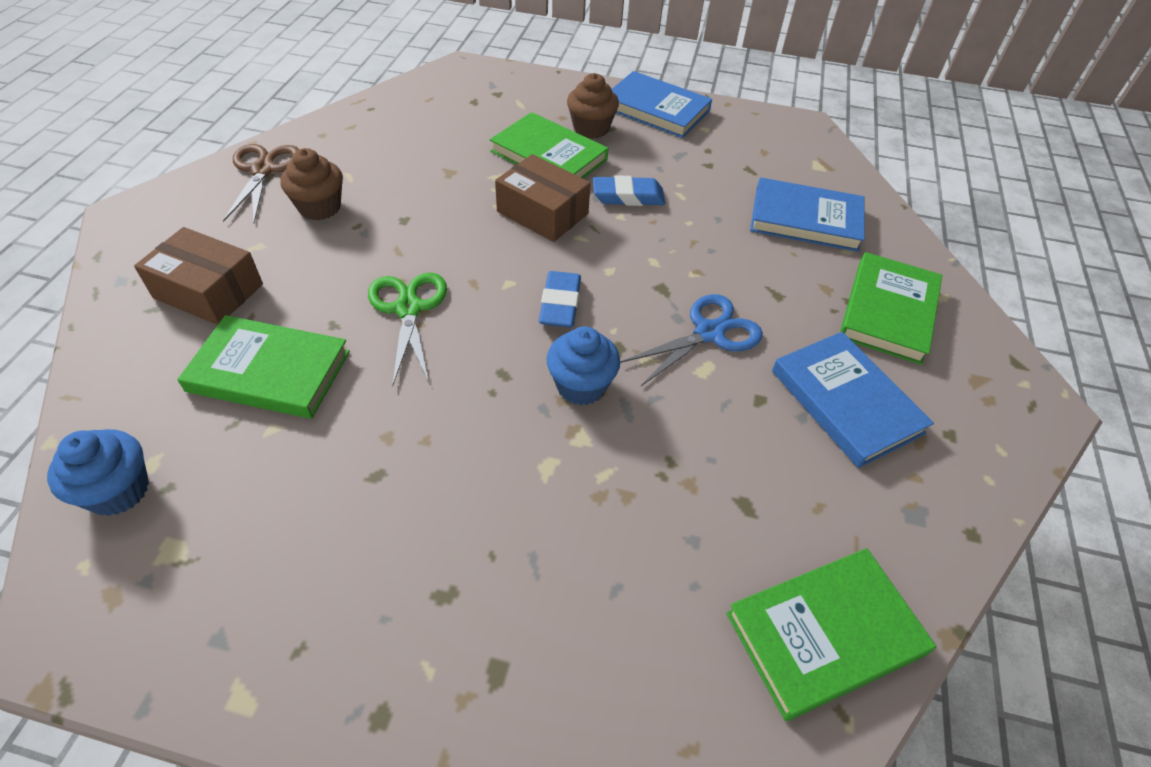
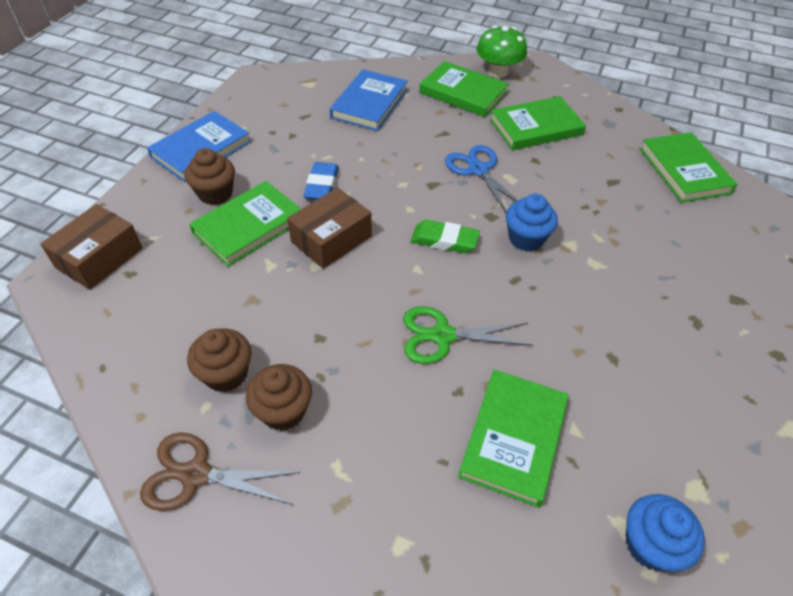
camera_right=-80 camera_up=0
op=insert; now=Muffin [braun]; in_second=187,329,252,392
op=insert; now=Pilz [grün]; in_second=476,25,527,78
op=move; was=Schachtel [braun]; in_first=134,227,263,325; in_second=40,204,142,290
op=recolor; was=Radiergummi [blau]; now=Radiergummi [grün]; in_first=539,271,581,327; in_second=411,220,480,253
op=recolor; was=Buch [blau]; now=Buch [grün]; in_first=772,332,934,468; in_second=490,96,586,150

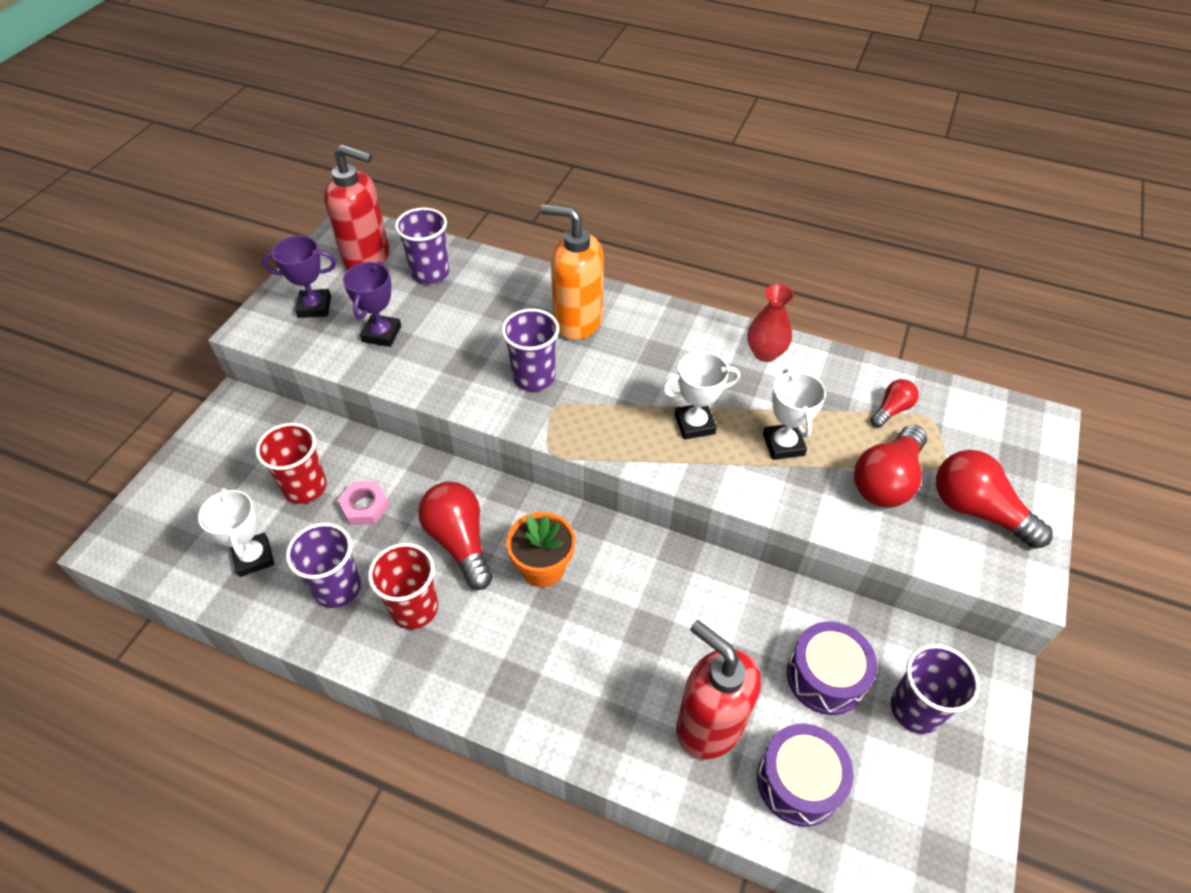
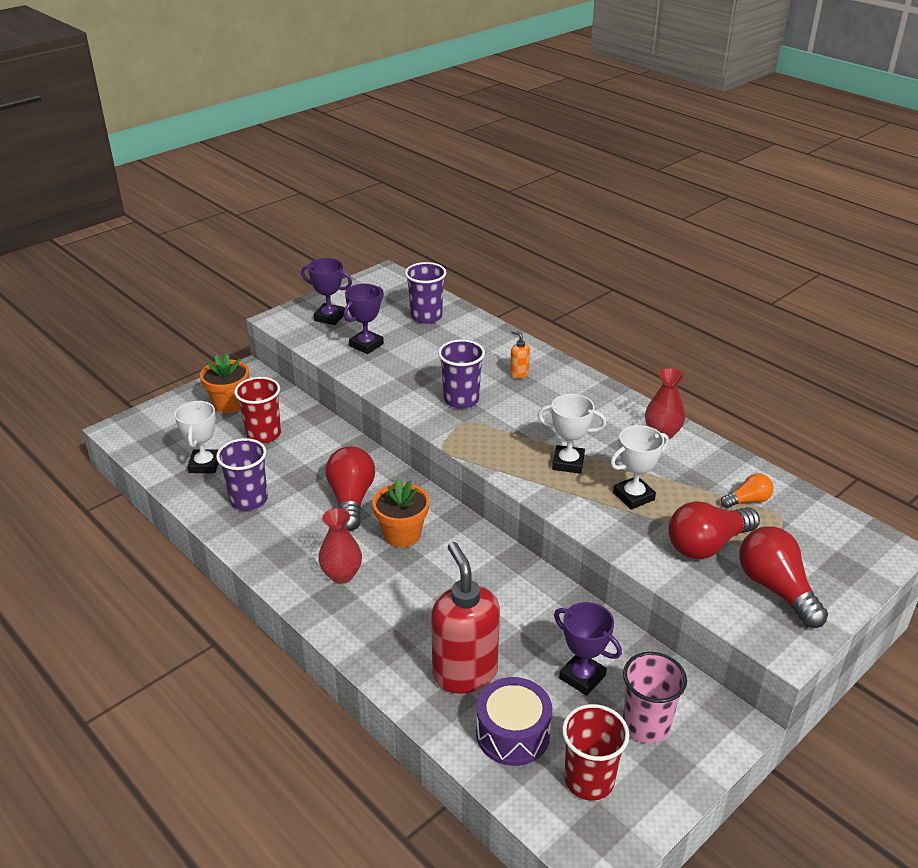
camera_right=25 camera_up=-15
op=delete; was=Seifenspender [rot]; in_first=324,144,389,270
op=delete; was=Sechskantmutter [rosa]; in_first=337,481,390,525
op=insert; now=Blumentopf [orange]; in_second=200,353,249,413
op=insert; now=Vase [rot]; in_second=318,508,362,584
op=move; was=Becher [rot]; in_first=368,543,438,629; in_second=562,704,629,801
op=replace; was=Trommel [lila]; now=Pokal [lila]; in_first=787,621,877,715; in_second=554,602,622,696
op=recolor; was=Glühbirne [rot]; now=Glühbirne [orange]; in_first=871,379,919,427; in_second=721,473,774,508
op=recolor; was=Becher [lila]; now=Becher [rosa]; in_first=891,644,980,734; in_second=623,652,687,743
op=rotate; was=Pokal [weiß]; in_first=763,369,826,460; in_second=610,425,669,510; clockwise=45
op=resize; was=Seifenspender [orange]; in_first=541,204,604,340; in_second=510,330,530,379; ratio=0.41

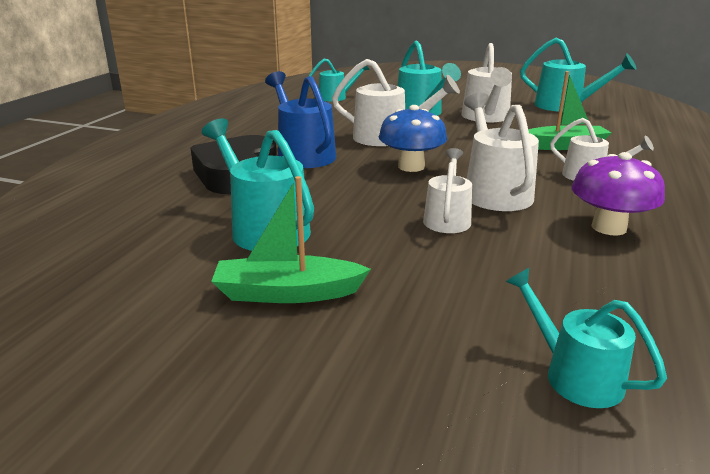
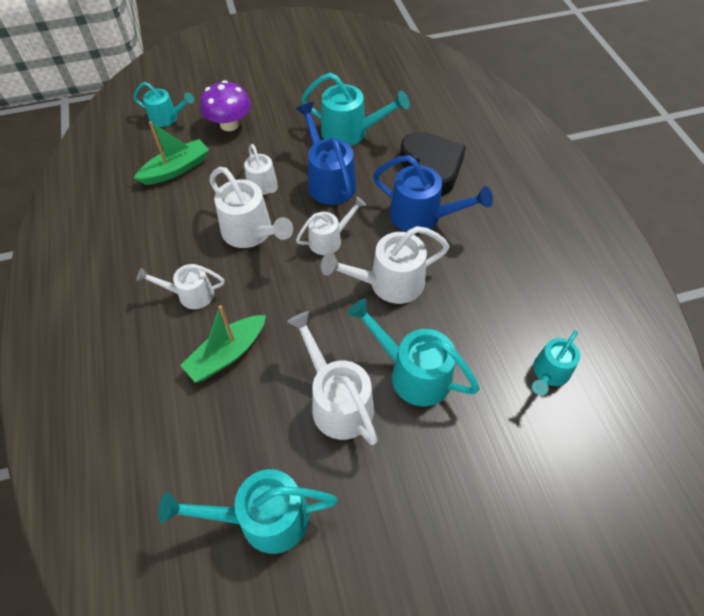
camera_right=145 camera_up=30
op=insert; now=Gießkanne [blau]; in_second=296,102,356,205
op=move; was=Boot [grün]; in_first=211,176,371,303; in_second=134,121,209,185
op=move; was=Pilz [lila]; in_first=572,152,665,235; in_second=200,80,251,131
op=replace; was=Pilz [blau]; now=Gießkanne [weiß]; in_first=379,105,447,172; in_second=296,196,366,255

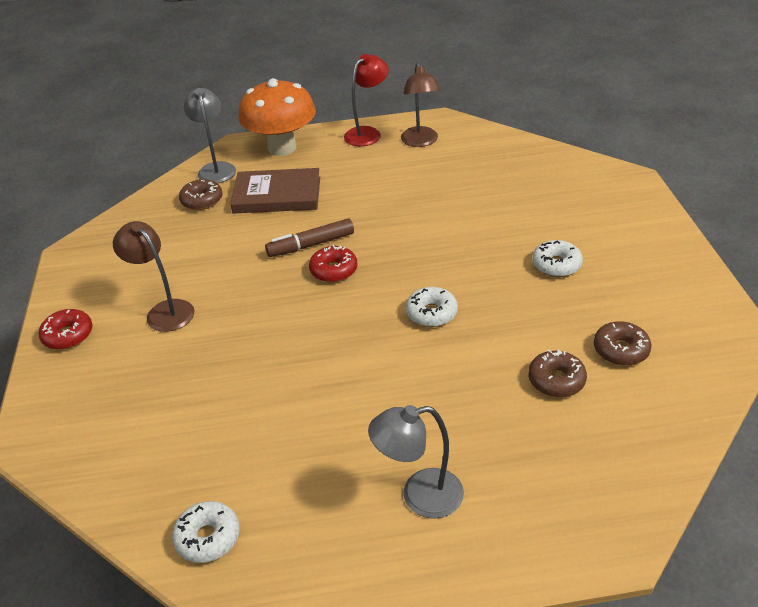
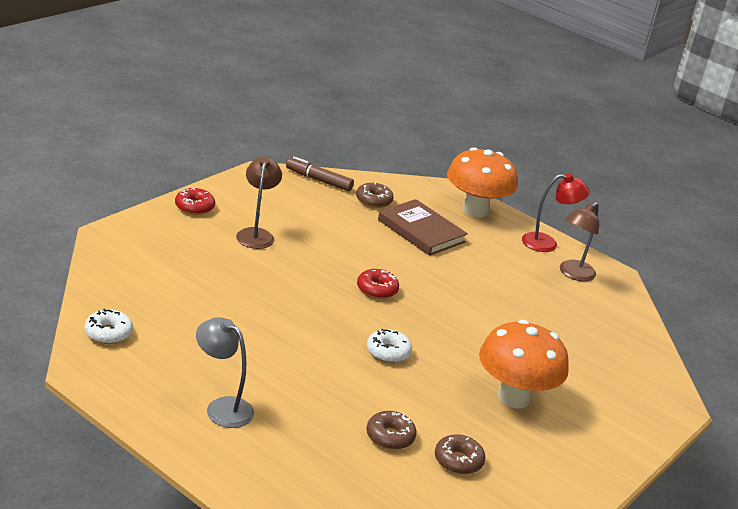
camera_right=40 camera_up=-10
op=delete; was=Lampe [grau]; in_first=184,88,236,183
op=move; was=Filzstift [braun]; in_first=265,218,354,257; in_second=286,157,354,191
op=replace; was=Donut [weiß]; now=Pilz [orange]; in_first=532,240,583,277; in_second=479,320,569,409

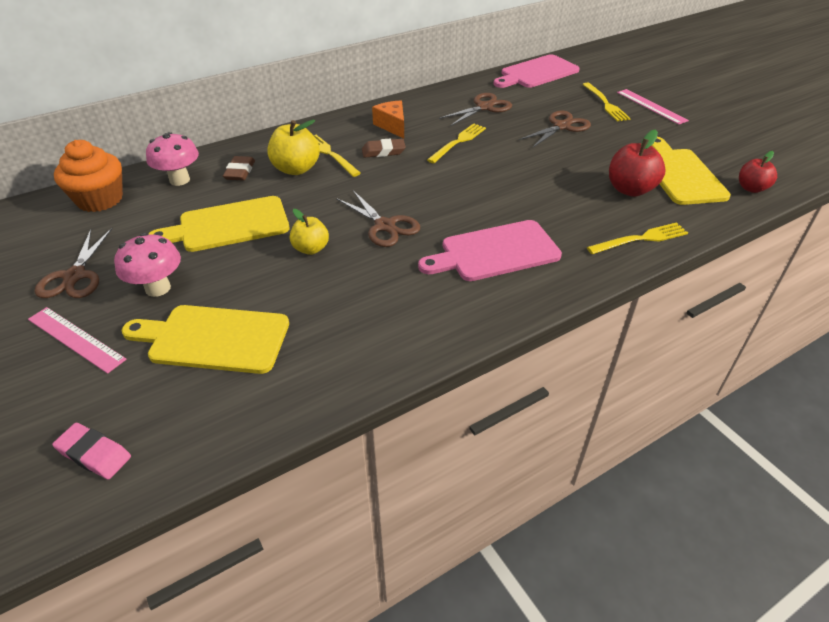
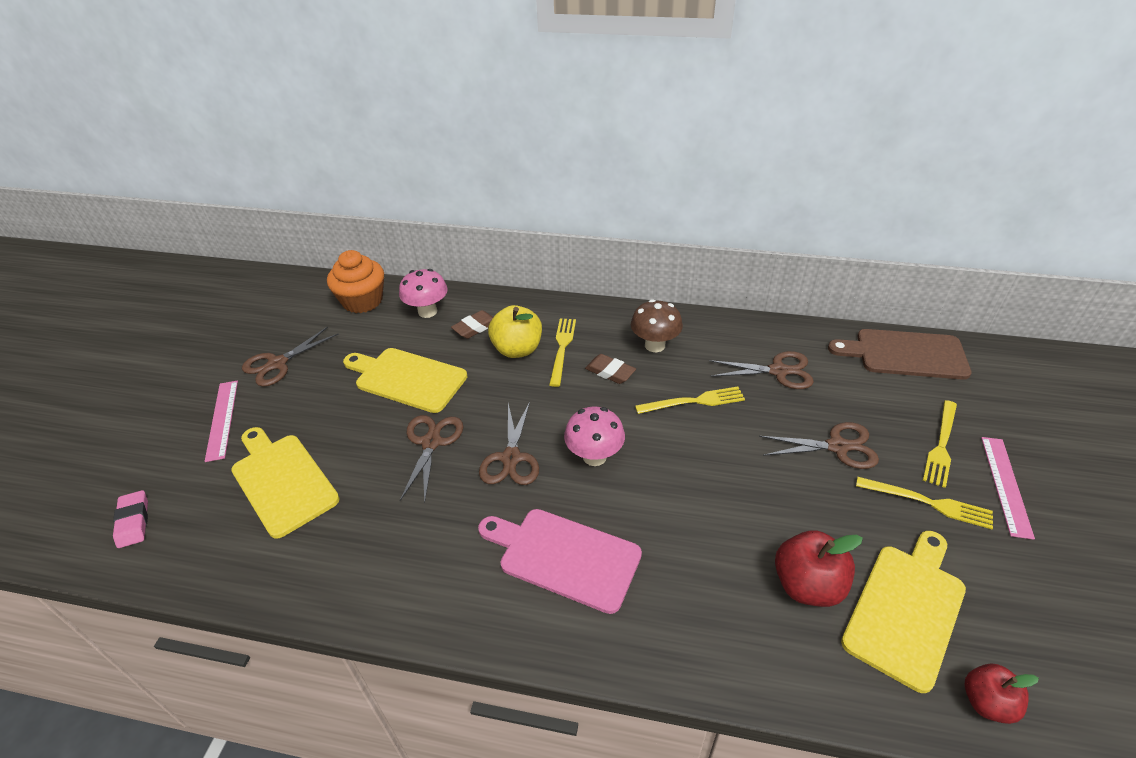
camera_right=45 camera_up=0
op=move; was=Pilz [rosa]; in_first=114,233,181,297; in_second=564,407,625,466
op=move; was=Gabel [gelb]; in_first=587,222,688,254; in_second=856,477,993,529
op=replace; was=Apfel [gelb]; now=Schere [braun]; in_first=290,209,329,255; in_second=400,415,463,503
op=replace; was=Käse [orange]; now=Pilz [braun]; in_first=372,101,404,139; in_second=631,299,683,352
op=recolor; was=Schneidebrett [rosa]; now=Schneidebrett [braun]; in_first=493,54,580,88; in_second=828,329,972,380

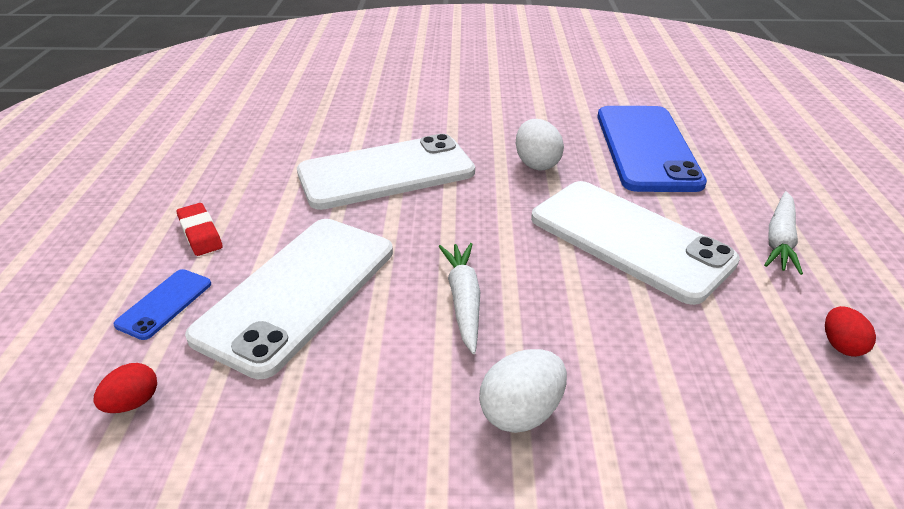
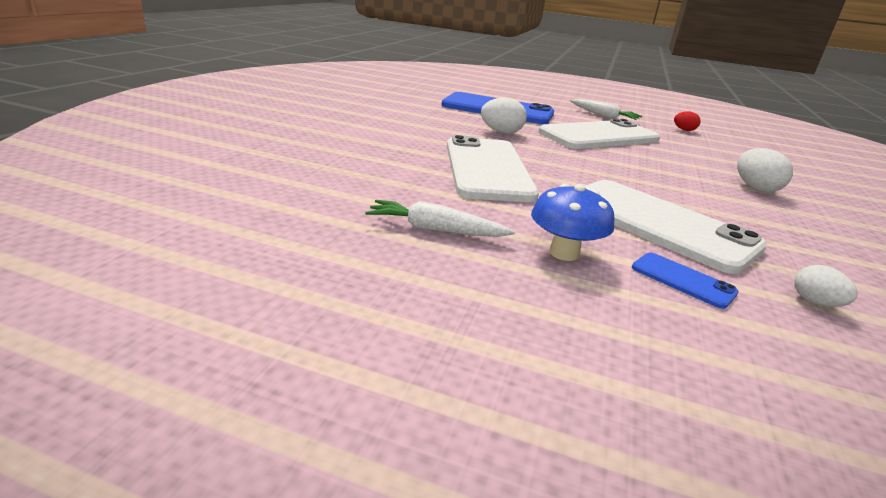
camera_right=-75 camera_up=-10
op=move; was=Karotte [weiß]; in_first=438,243,480,354; in_second=365,200,515,237
op=replace; was=Radiergummi [rot]; now=Pilz [blau]; in_first=176,203,223,256; in_second=531,184,614,261
op=recolor; was=Ei [rot]; now=Ei [weiß]; in_first=94,363,157,413; in_second=794,265,858,307

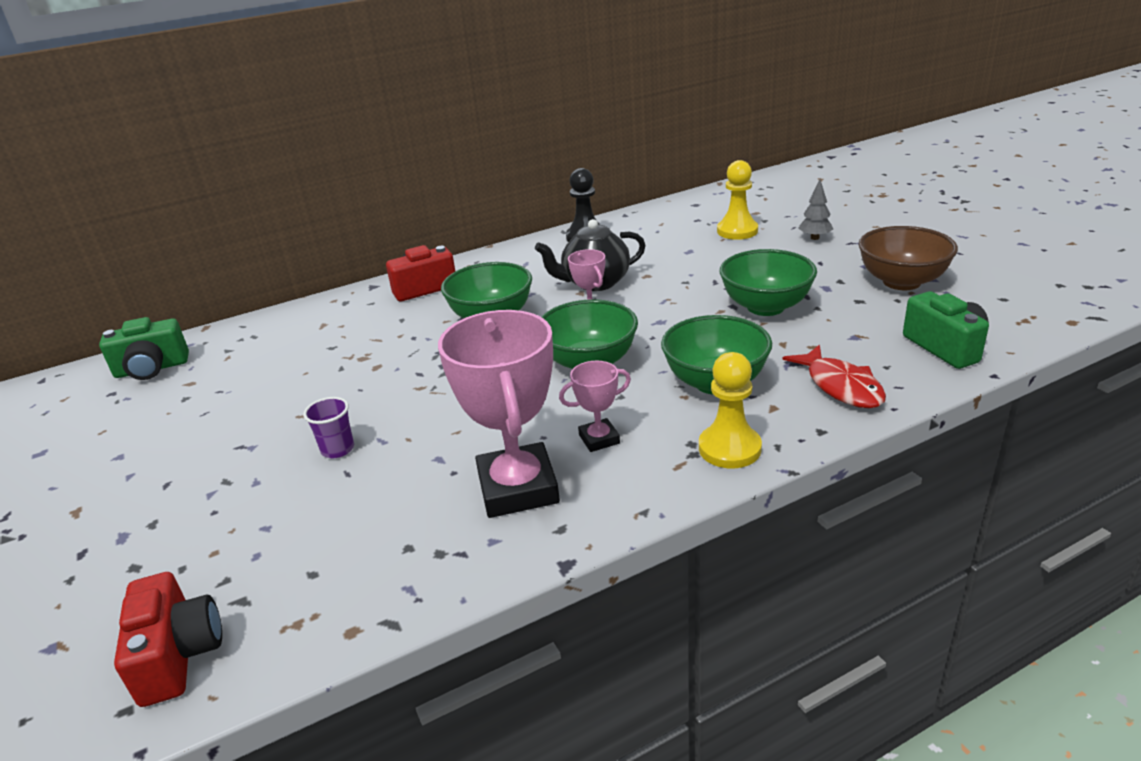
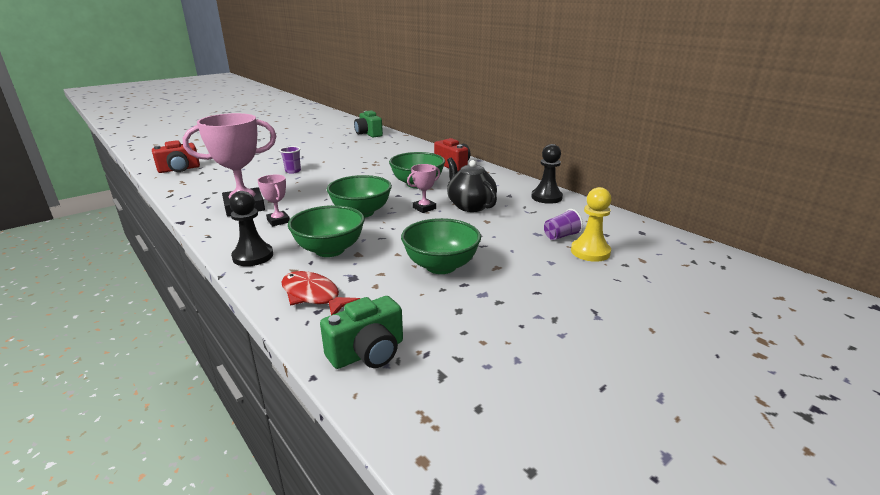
camera_right=75 camera_up=-5
op=delete; was=Baum [grau]; in_first=798,179,833,240
op=delete; was=Schüssel [braun]; in_first=859,226,958,290
op=insert; now=Becher [lila]; in_second=544,209,583,240
op=recolor; was=Bauer [gelb]; now=Bauer [schwarz]; in_first=699,352,762,469; in_second=229,191,273,266
op=rotate; was=Fisch [rot]; in_first=783,345,886,408; in_second=281,271,361,315; clockwise=75

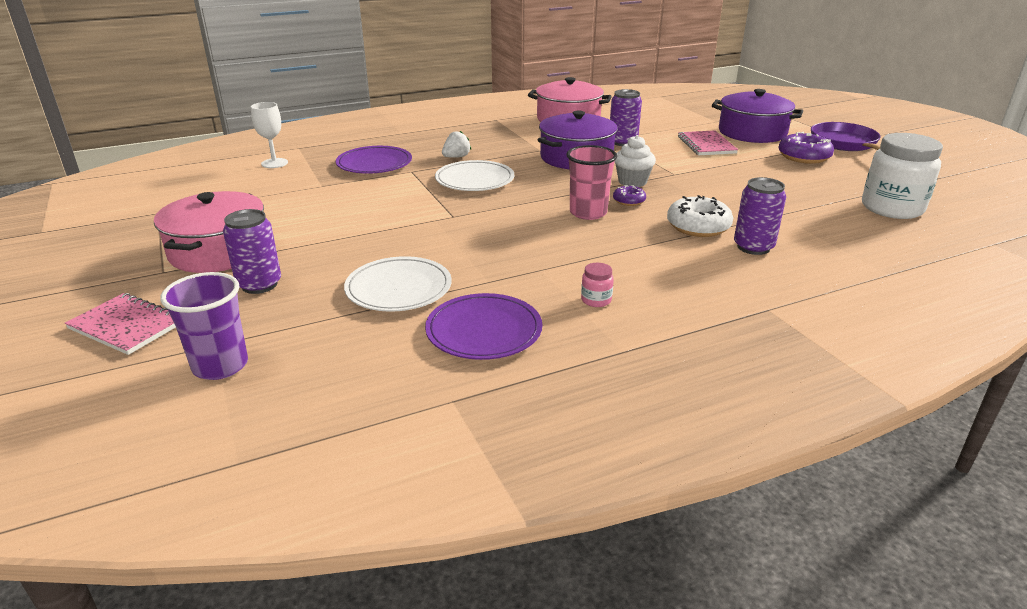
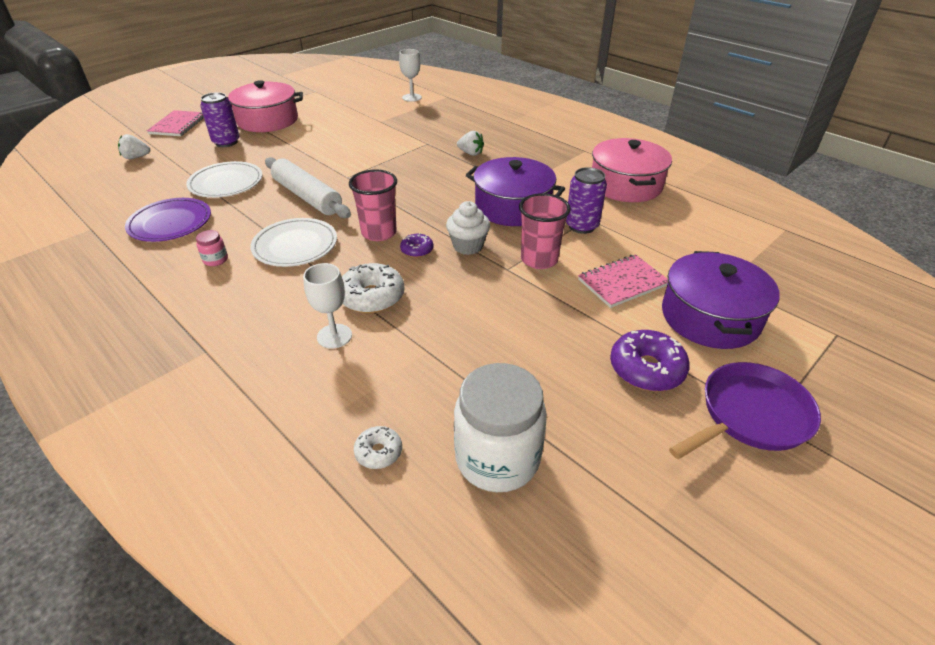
camera_right=70 camera_up=10
op=delete; was=Teller [lila]; in_first=336,146,412,174
op=insert; now=Nudelholz [weiß]; in_second=265,157,351,218
op=insert; now=Donut [weiß]; in_second=354,426,402,469
op=insert; now=Becher [rosa]; in_second=519,193,571,269
op=move; was=Teller [weiß]; in_first=435,160,514,191; in_second=250,218,337,267
op=replace; was=Becher [lila]; now=Erdbeere [weiß]; in_first=160,272,248,380; in_second=118,134,150,159
op=replace; was=Dose [lila]; now=Kelch [weiß]; in_first=734,177,786,255; in_second=303,263,352,349

